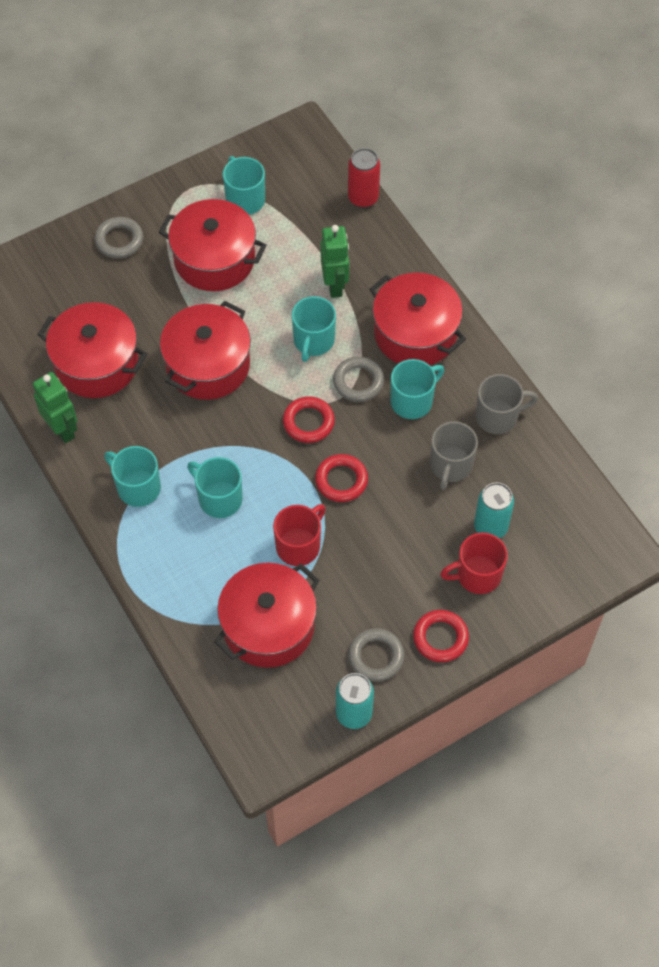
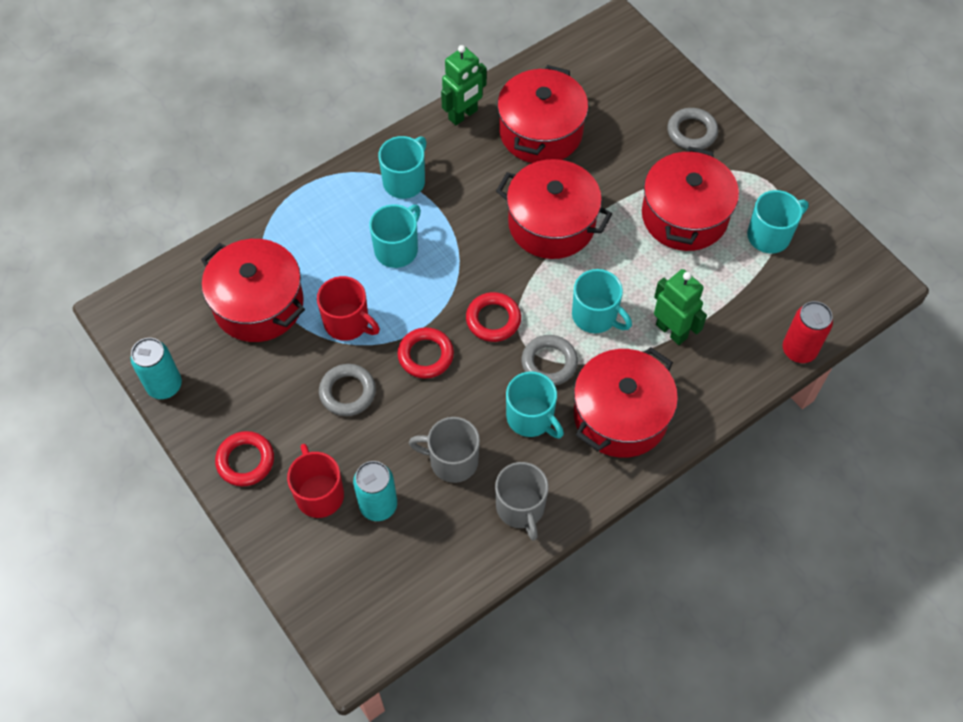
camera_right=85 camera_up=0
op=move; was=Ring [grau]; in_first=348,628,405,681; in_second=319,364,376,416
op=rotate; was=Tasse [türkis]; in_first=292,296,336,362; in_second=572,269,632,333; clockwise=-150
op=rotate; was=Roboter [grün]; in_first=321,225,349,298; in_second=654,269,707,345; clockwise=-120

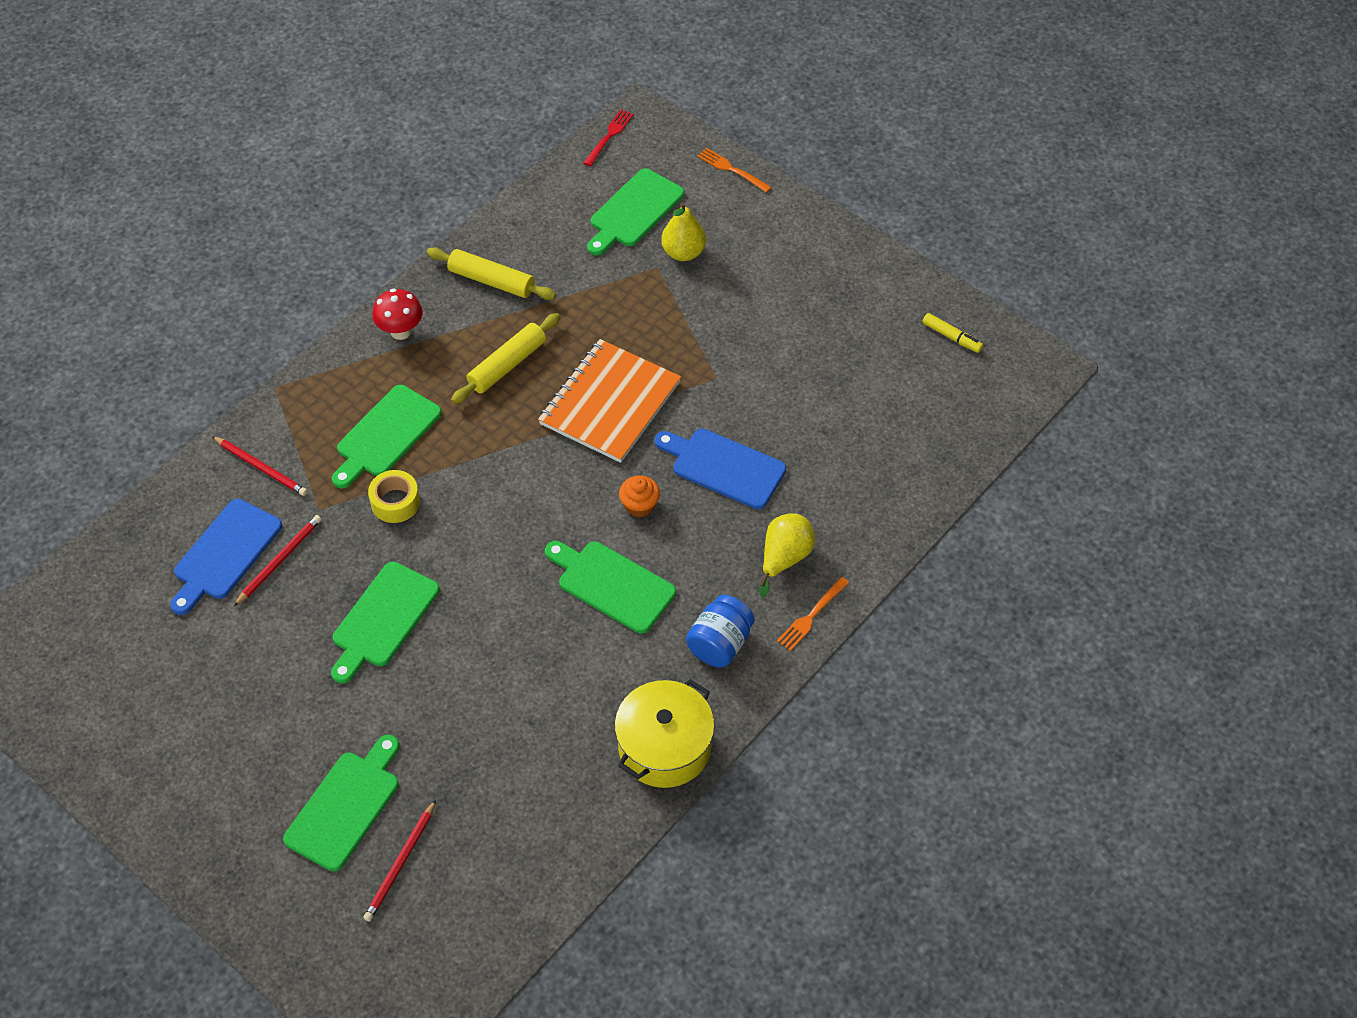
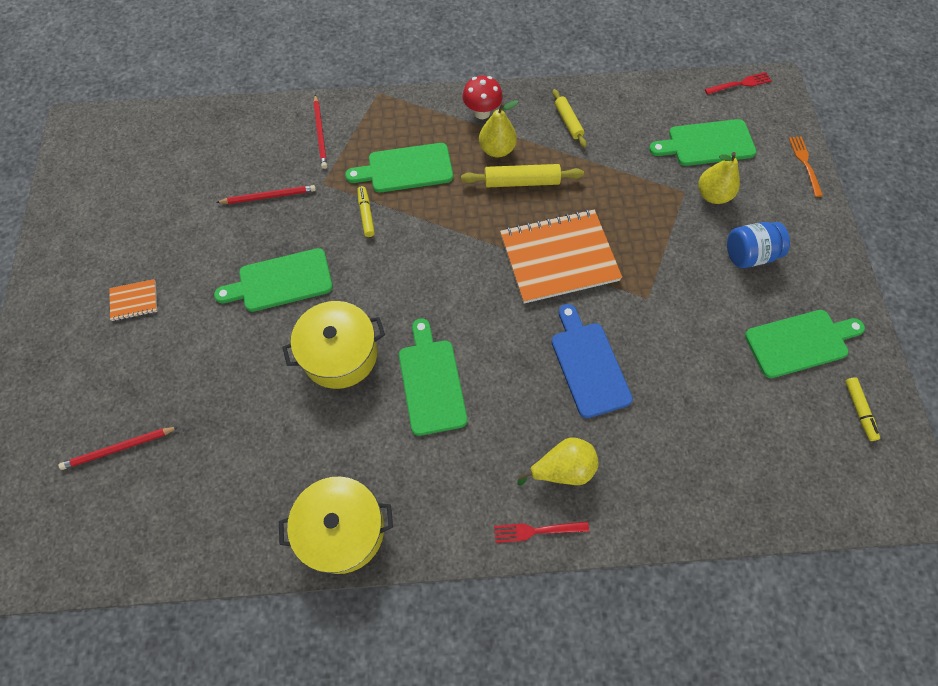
camera_right=45 camera_up=10
op=delete; was=Schneidebrett [blau]; in_first=170,499,282,615
op=delete; was=Muffin [orange]; in_first=619,476,660,517
op=insert; now=Notizbuch [orange]; in_second=109,279,157,321
op=insert; now=Kochtopf [gelb]; in_second=282,301,385,389
op=insert; now=Birne [gelb]; in_second=479,100,519,157
op=move; was=Schneidebrett [grün]; in_first=283,735,399,872; in_second=745,310,865,378
op=move; was=Einmachglas [blau]; in_first=686,595,755,667; in_second=727,222,790,268
op=replace; was=Klebeband [gelb]; now=Filzstift [gelb]; in_first=368,470,420,523; in_second=357,186,375,237
op=recolor; was=Gabel [orange]; now=Gabel [rot]; in_first=777,577,849,651; in_second=494,521,589,543
op=resize; was=Nudelholz [gelb]; in_first=427,247,556,300; in_second=553,89,587,147; ratio=0.66

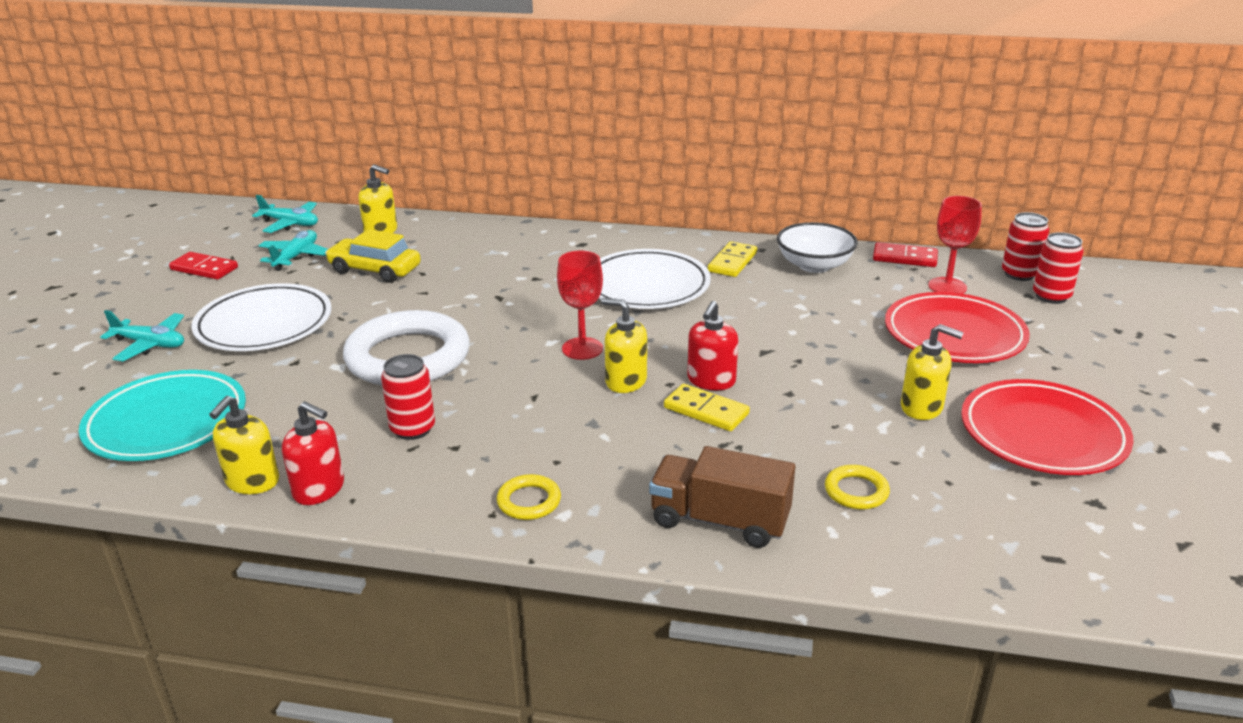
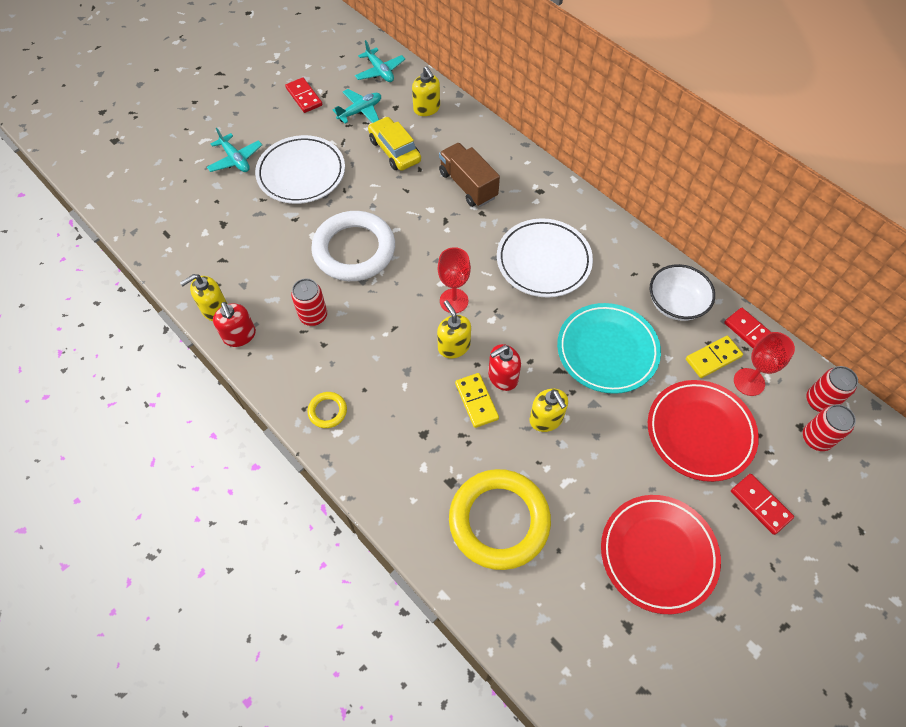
camera_right=35 camera_up=30
op=insert; now=Dominostein [rot]; in_second=731,474,794,535
op=move; was=Teller [türkis]; in_first=79,370,246,461; in_second=557,303,661,394
op=move; was=Lastwagen [braun]; in_first=649,446,795,548; in_second=439,143,500,207
op=move; was=Dominostein [gelb]; in_first=708,241,757,277; in_second=686,336,743,378
op=move; was=Seifenspender [gelb]; in_first=901,324,964,420; in_second=529,389,568,432
op=resize; was=Ring [gelb]; in_first=825,465,890,509; in_second=449,469,551,570; ratio=2.38

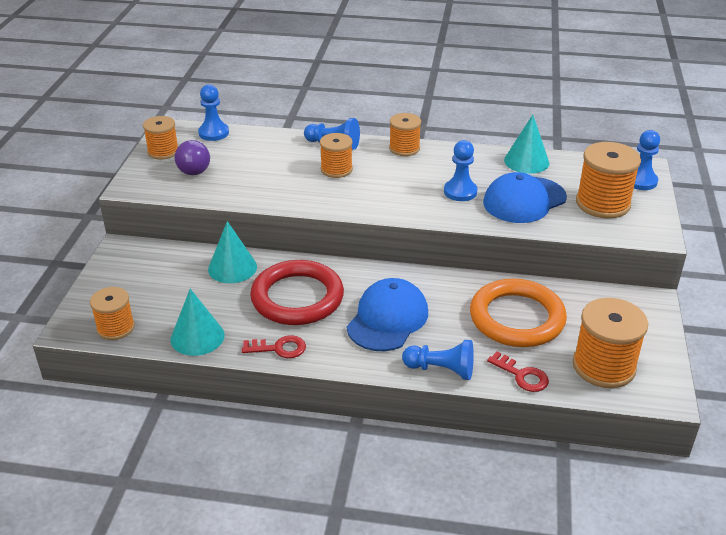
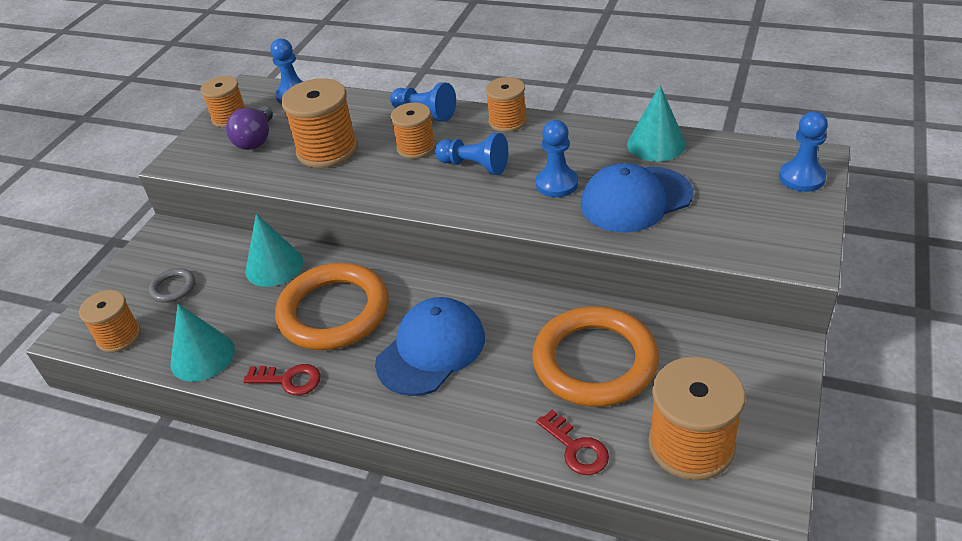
camera_right=15 camera_up=5
op=insert; now=Ring [grau]; in_second=149,268,195,303
op=move; was=Bauer [blau]; in_first=402,340,474,380; in_second=435,133,508,175
op=move; was=Garnrolle [orange]; in_first=576,142,641,218; in_second=281,79,358,168
op=recolor; was=Ring [rot]; now=Ring [orange]; in_first=250,260,344,325; in_second=275,263,389,350

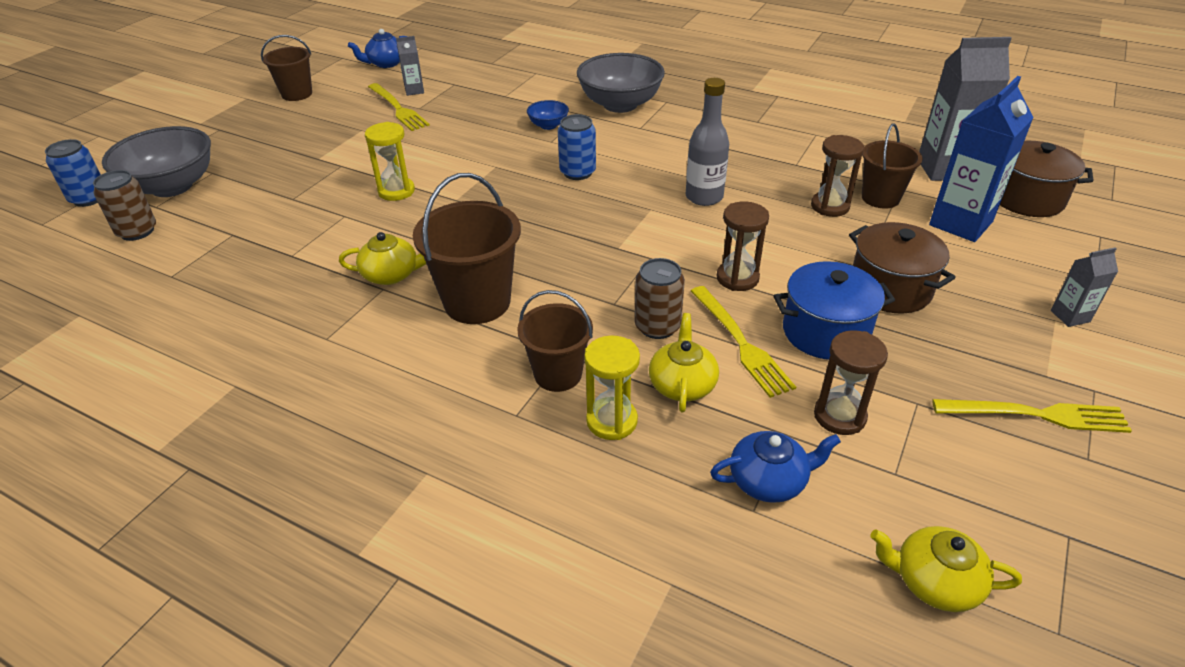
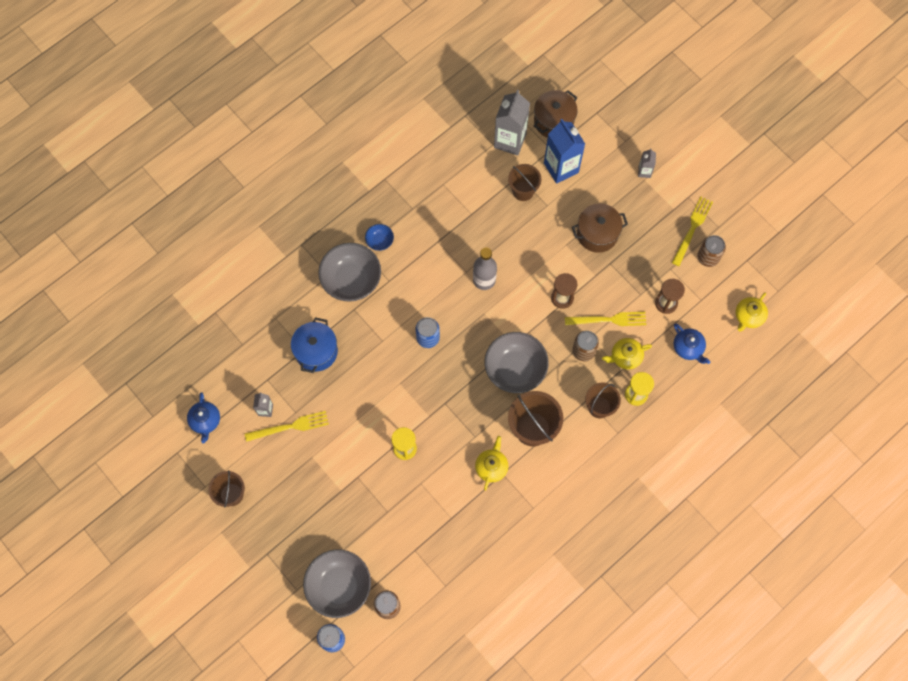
camera_right=-70 camera_up=30
op=delete; was=Sanduhr [braun]; in_first=811,135,864,217
op=insert; now=Schüssel [grau]; in_second=484,332,549,393
op=insert; now=Dose [braun]; in_second=697,235,726,267
op=move; was=Schüssel [blau]; in_first=527,100,569,130; in_second=365,224,394,251
op=move; was=Kochtopf [blau]; in_first=773,261,895,360; in_second=291,317,338,373
op=rotate; was=Teekanne [gelb]; in_first=649,313,719,412; in_second=602,338,652,370; clockwise=-45
op=rotate; was=Teekanne [blau]; in_first=710,431,841,503; in_second=674,324,710,364; clockwise=135

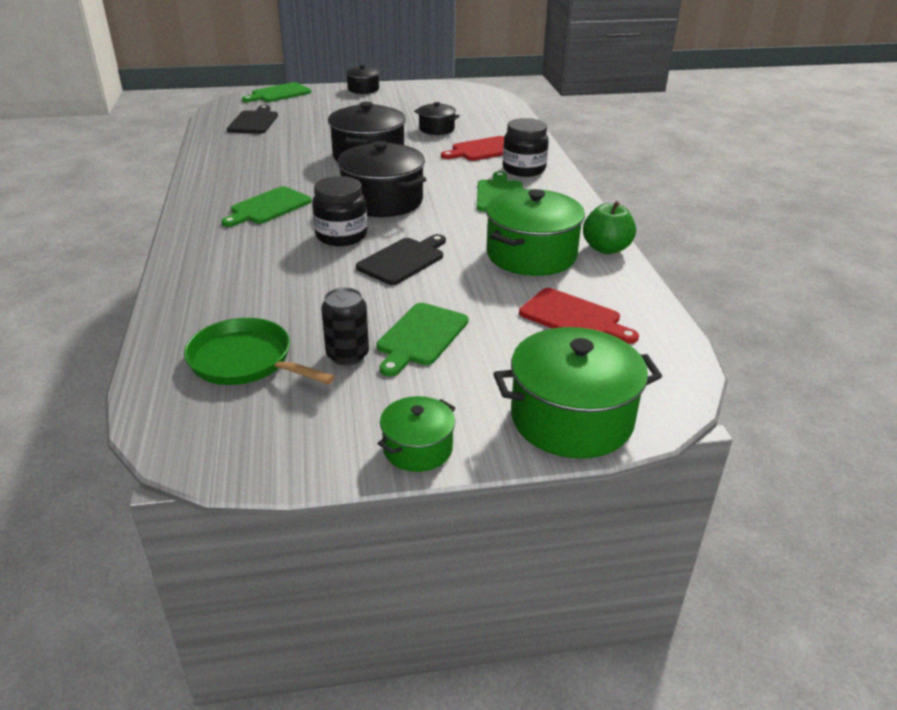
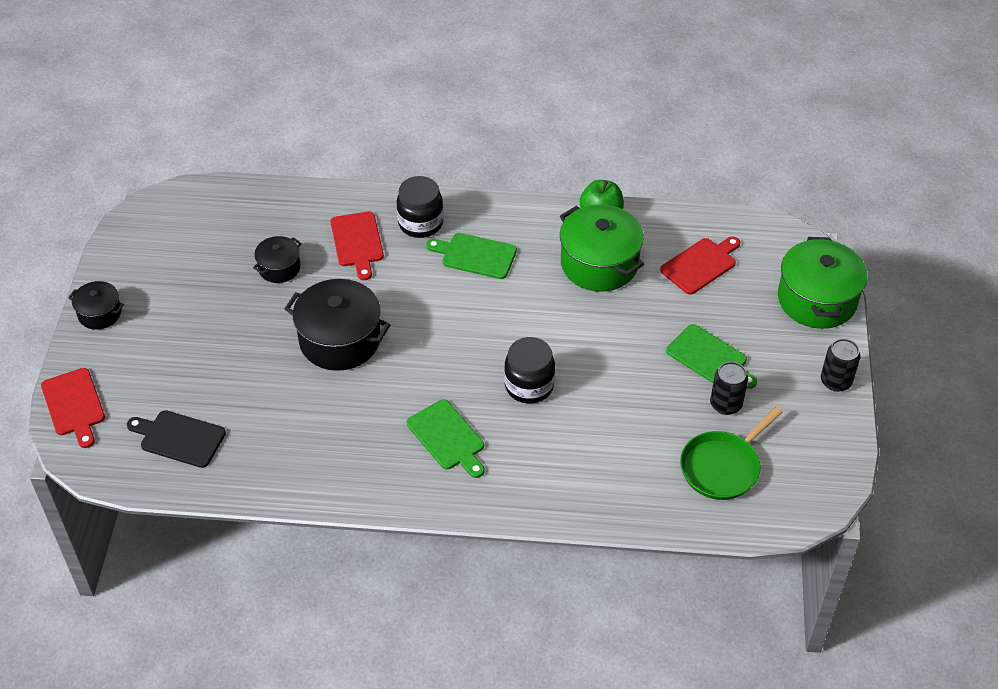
camera_right=-75 camera_up=15
op=delete; was=Kochtopf [schwarz]; in_first=337,141,426,217
op=delete; was=Schneidebrett [schwarz]; in_first=356,234,446,285
op=replace; was=Kochtopf [grün]; now=Dose [schwarz]; in_first=378,396,455,472; in_second=821,339,860,392
op=recolor; was=Schneidebrett [grün]; now=Schneidebrett [rot]; in_first=242,82,311,102; in_second=41,368,105,448

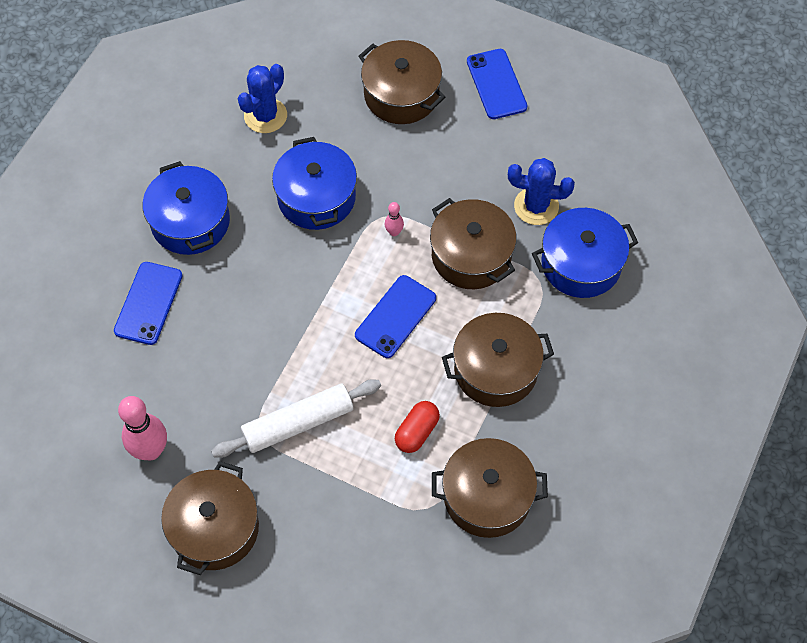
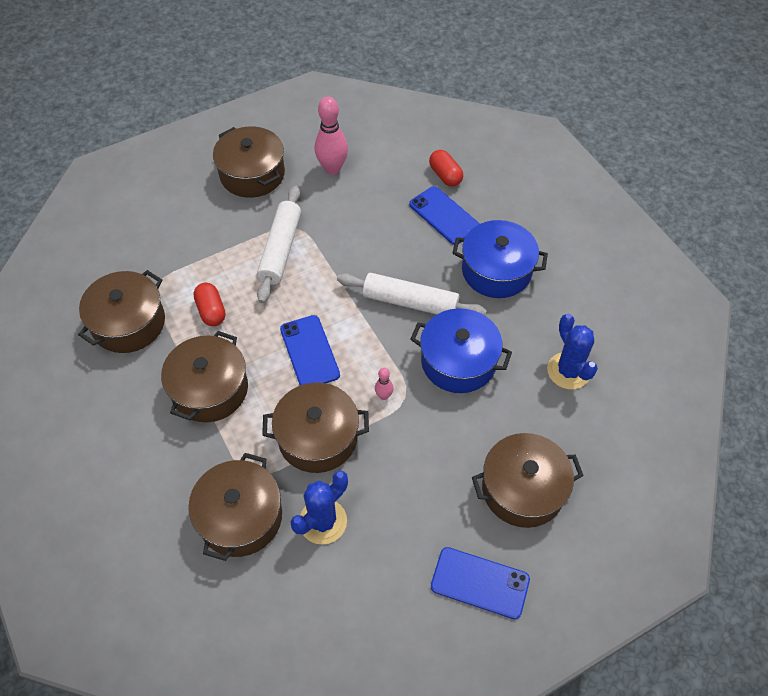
camera_right=125 camera_up=-5
op=insert; now=Nudelholz [weiß]; in_second=337,273,487,316
op=insert; now=Kapsel [rot]; in_second=429,150,463,187
op=recolor; was=Kochtopf [blau]; now=Kochtopf [braun]; in_first=532,208,638,298; in_second=188,453,282,561

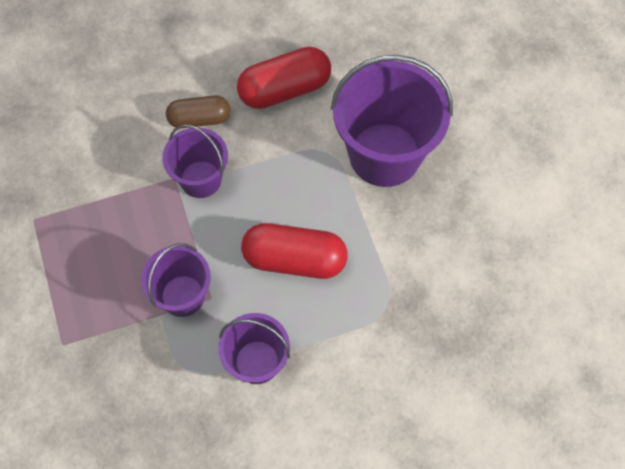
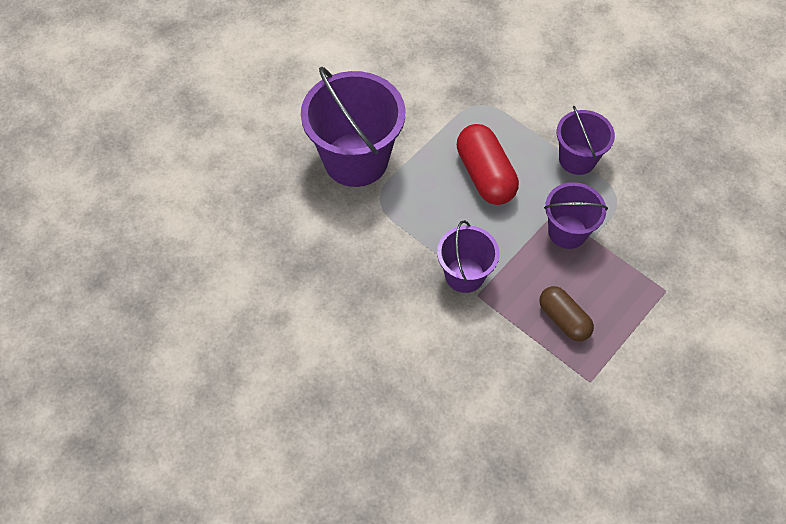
camera_right=-120 camera_up=-5
op=delete; was=Kapsel [rot]; in_first=237,47,331,109
op=move; was=Kapsel [braun]; in_first=166,95,230,128; in_second=540,286,594,341

